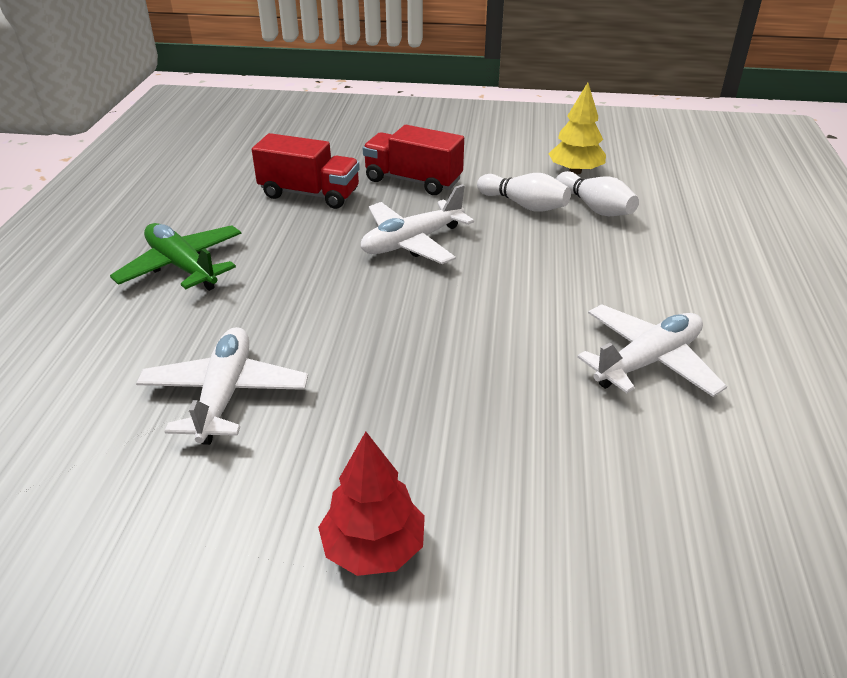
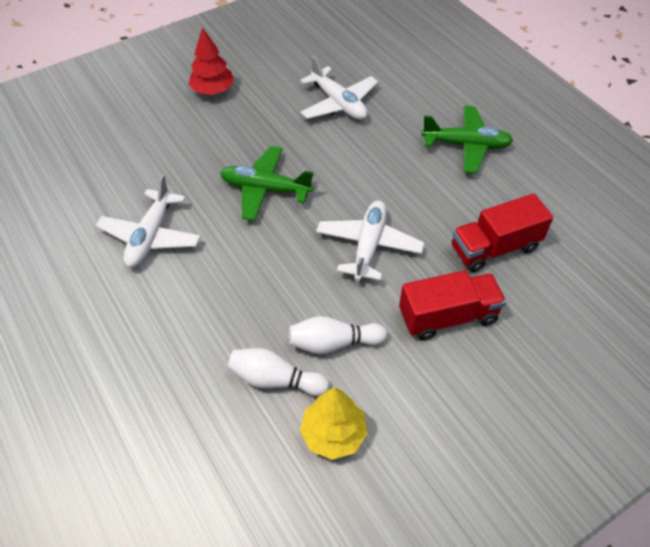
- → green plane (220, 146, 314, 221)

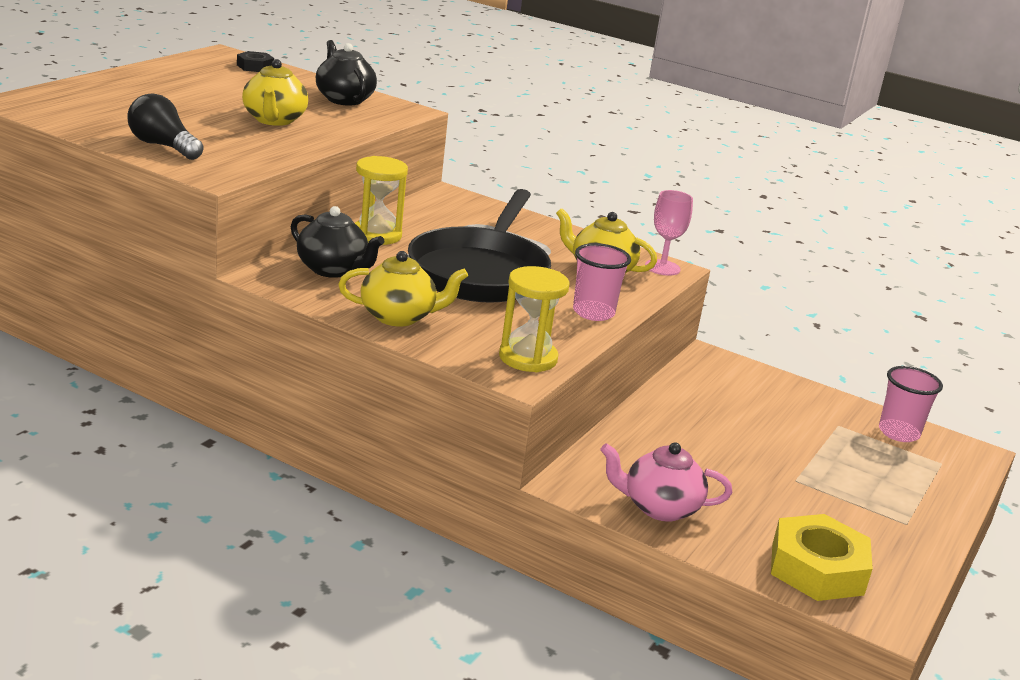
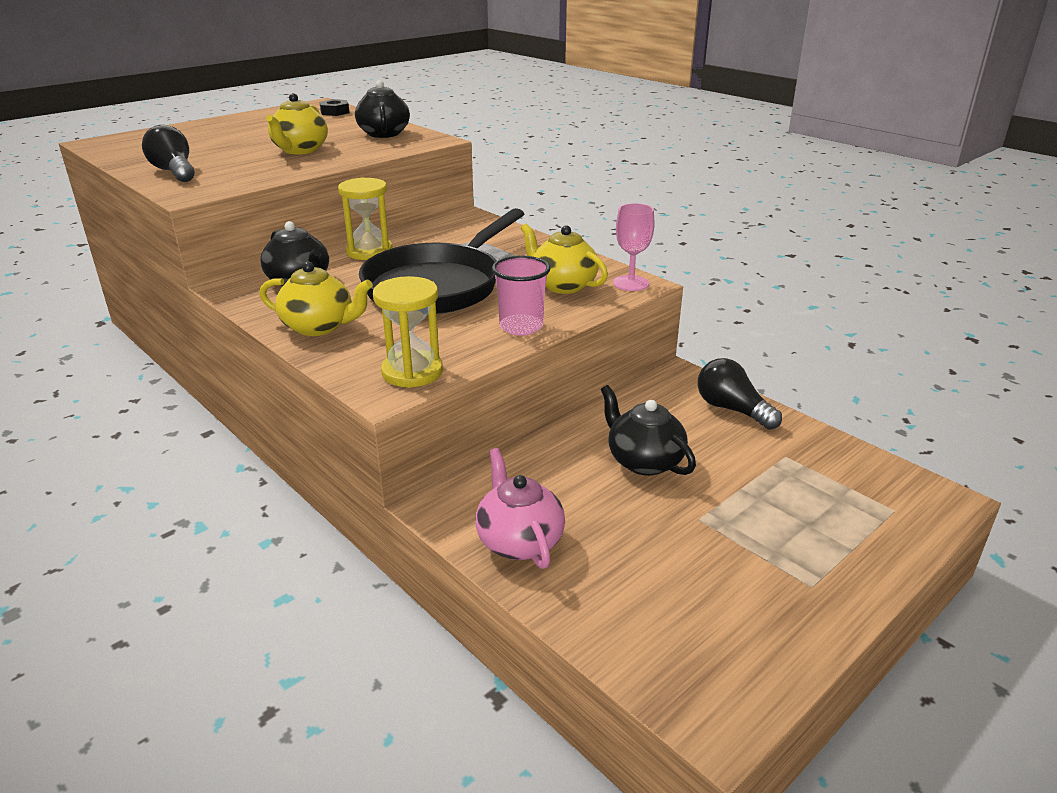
pink cup (879, 366, 943, 442) → -
pink teapot (600, 442, 732, 522) → pink teapot (475, 448, 565, 569), 45 degrees clockwise
yellow nut (771, 514, 873, 601) → -
- → black light bulb (698, 358, 782, 430)
- → black teapot (601, 385, 696, 476)

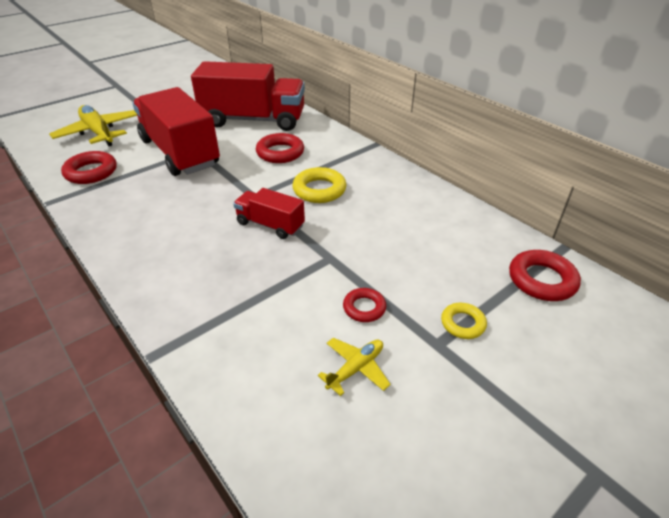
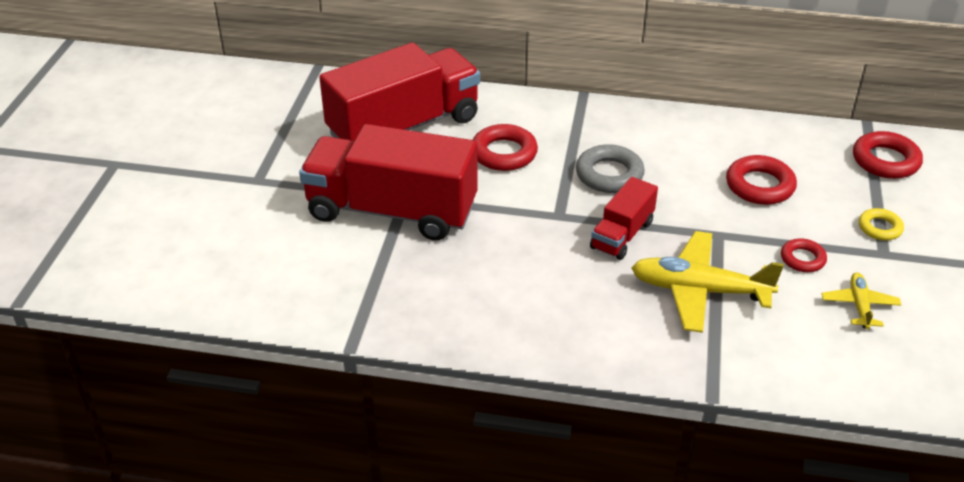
yellow plane (49, 105, 137, 146) → yellow plane (631, 231, 784, 333), shifted
red ring (61, 151, 117, 184) → red ring (726, 155, 797, 205), shifted
yellow ring (292, 167, 347, 203) → grey ring (576, 144, 645, 193)
red truck (233, 188, 305, 239) → red truck (590, 177, 658, 260), 45 degrees counterclockwise

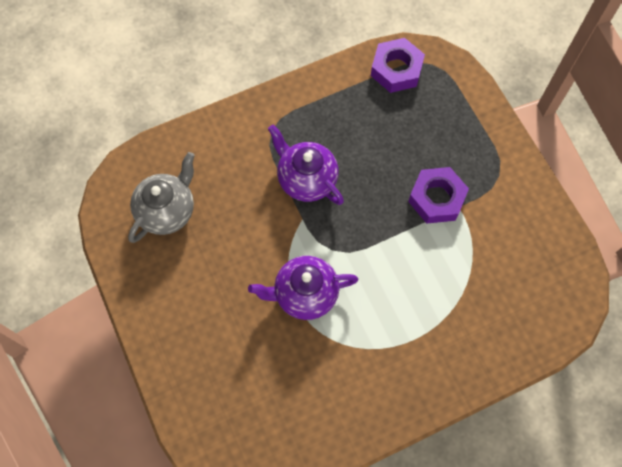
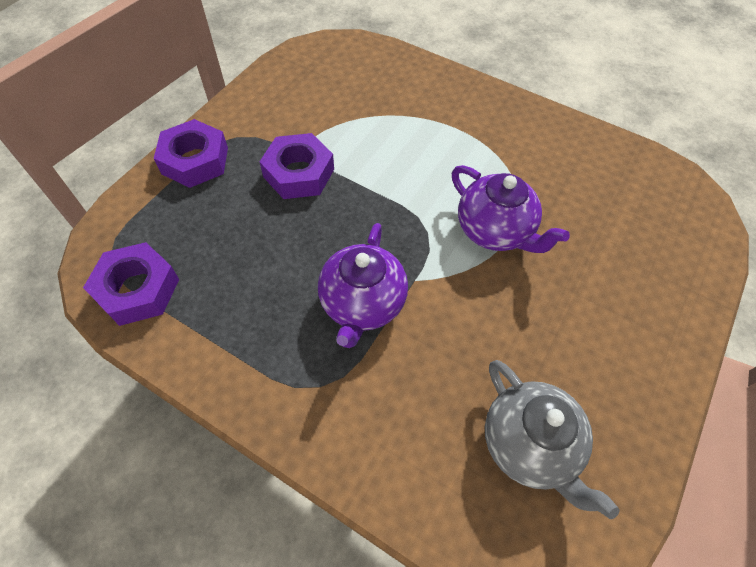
grey teapot (128, 152, 195, 243) → grey teapot (485, 360, 620, 519), 120 degrees counterclockwise
- → purple nut (154, 119, 228, 188)

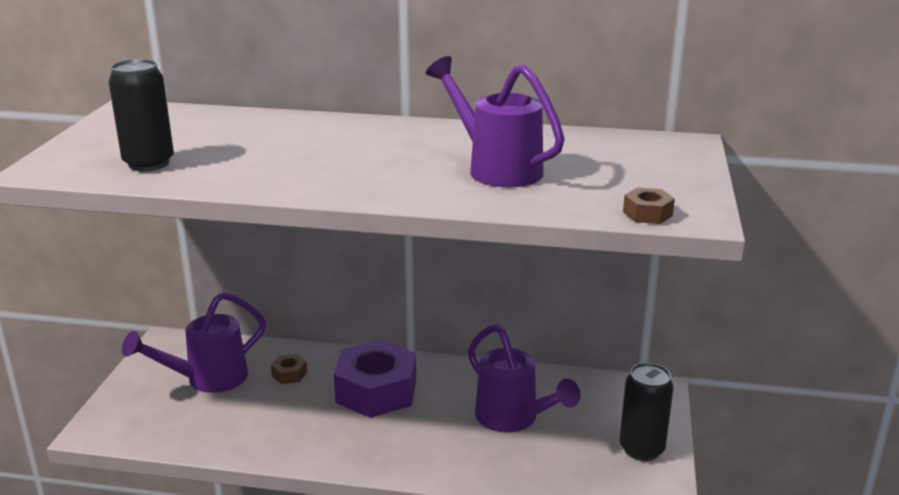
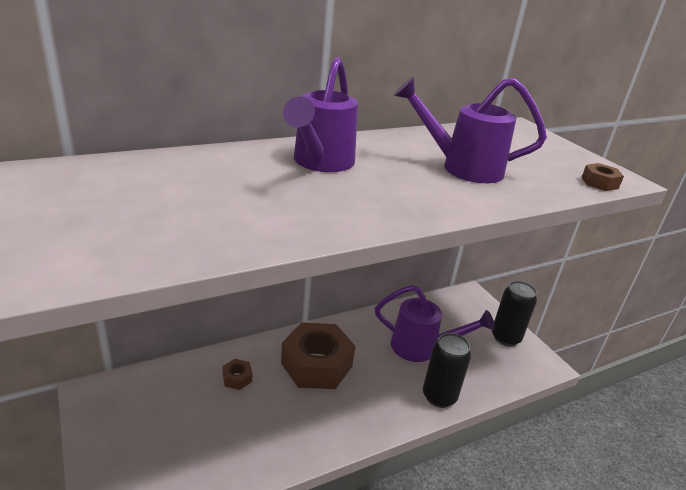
black can (109, 59, 174, 171) → black can (423, 333, 471, 408), shifted
purple watering can (122, 292, 266, 393) → purple watering can (283, 57, 358, 172), shifted
purple nut (334, 339, 416, 418) → brown nut (281, 322, 355, 389)

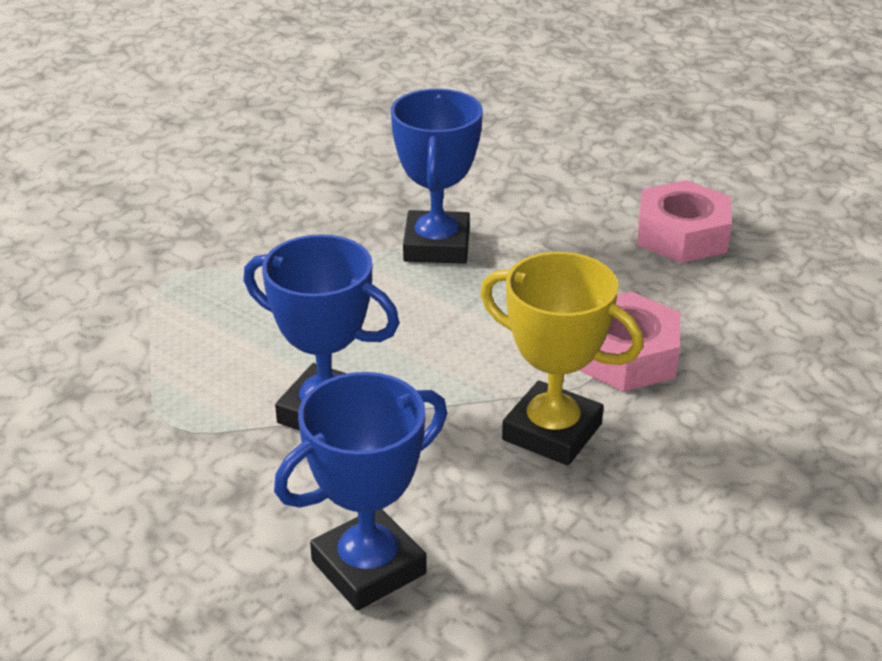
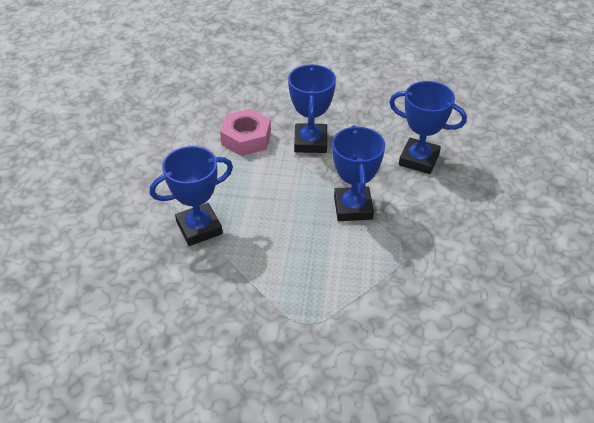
pink nut (637, 180, 732, 263) → -
yellow trophy (480, 252, 643, 465) → blue trophy (288, 64, 336, 153)

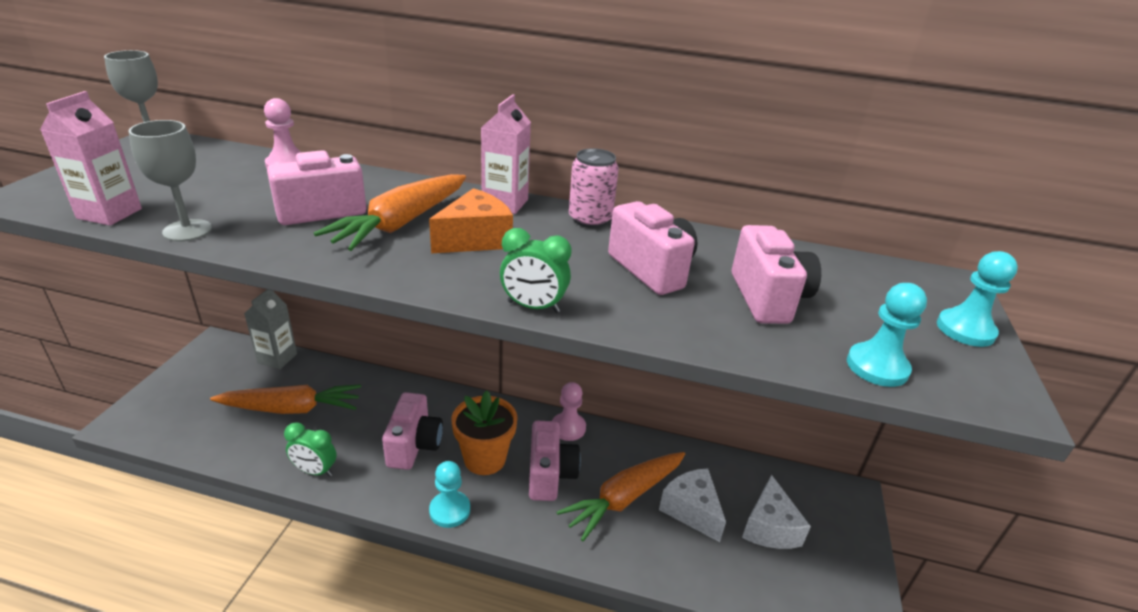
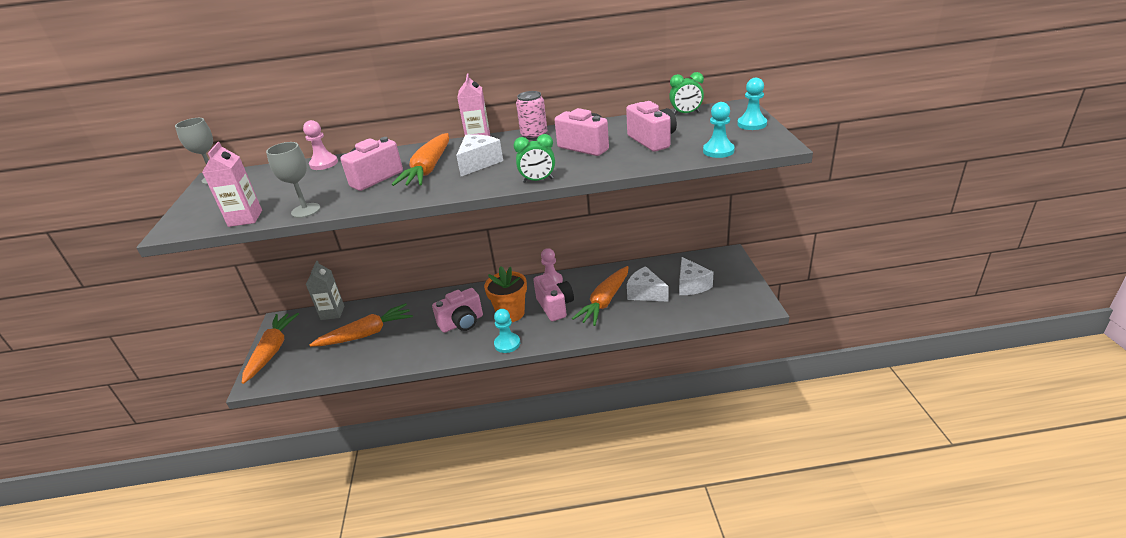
orange cheese (429, 188, 513, 253) → white cheese (456, 134, 503, 176)
pink camera (382, 392, 443, 470) → pink camera (432, 288, 483, 333), 75 degrees clockwise
green clock (284, 422, 337, 477) → green clock (669, 72, 704, 115), shifted
- → orange carrot (242, 313, 299, 384)

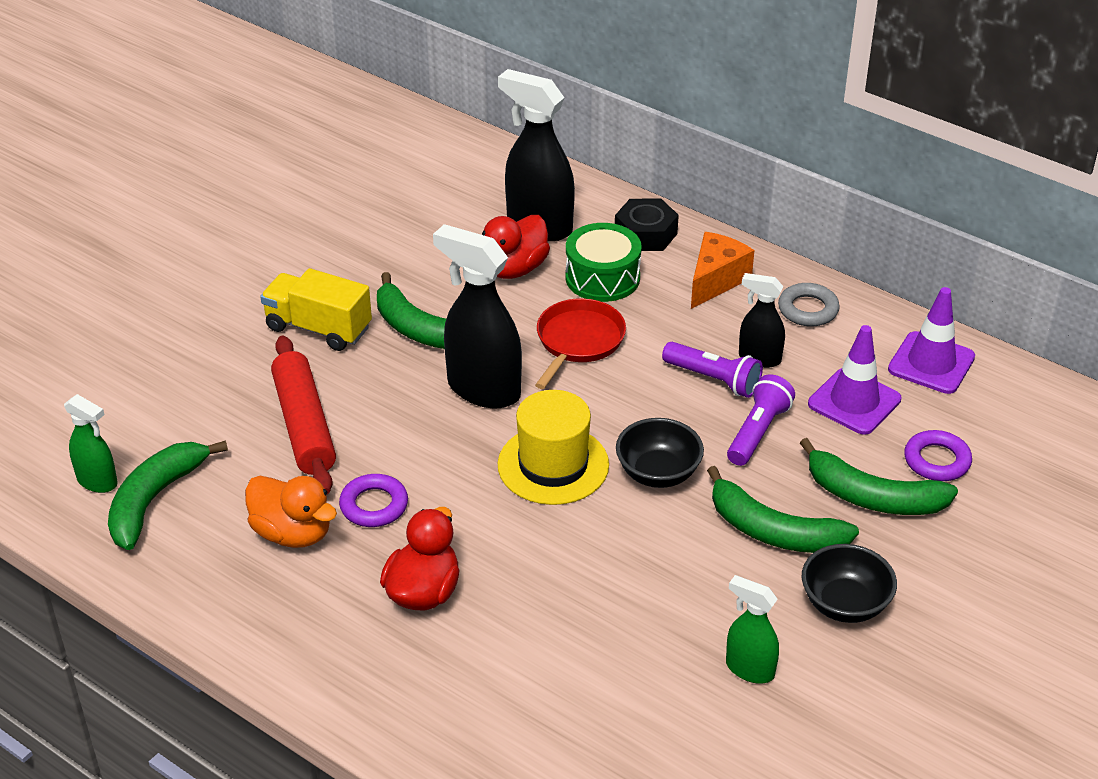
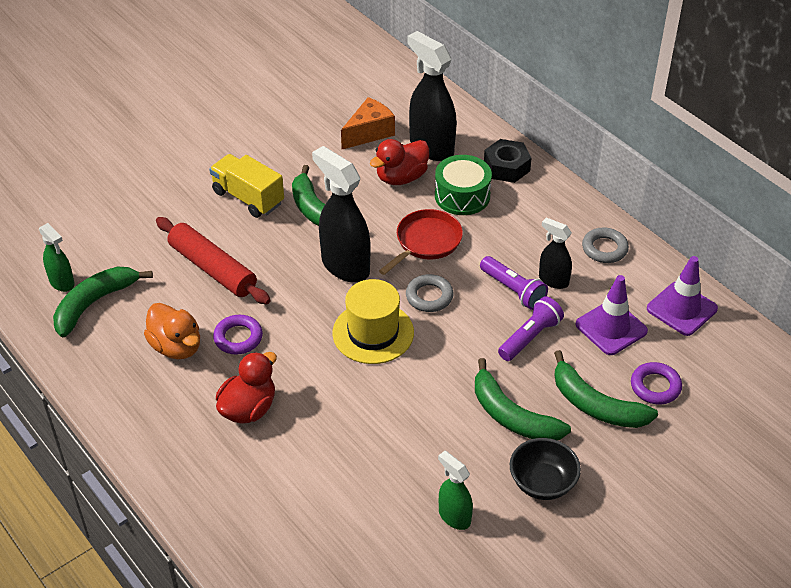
orange cheese (691, 232, 755, 309) → orange cheese (341, 97, 395, 149), shifted
red rolling pin (271, 336, 336, 494) → red rolling pin (156, 217, 271, 304), 45 degrees counterclockwise
black bowl (616, 418, 704, 488) → -
- → grey ring (406, 274, 454, 312)

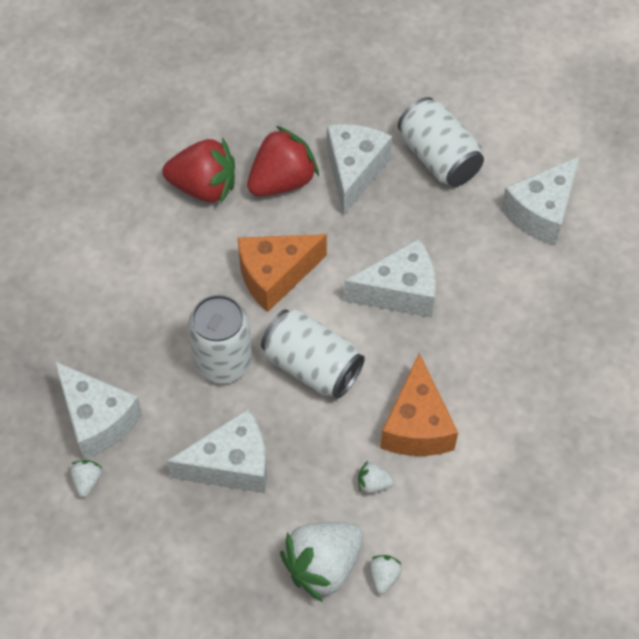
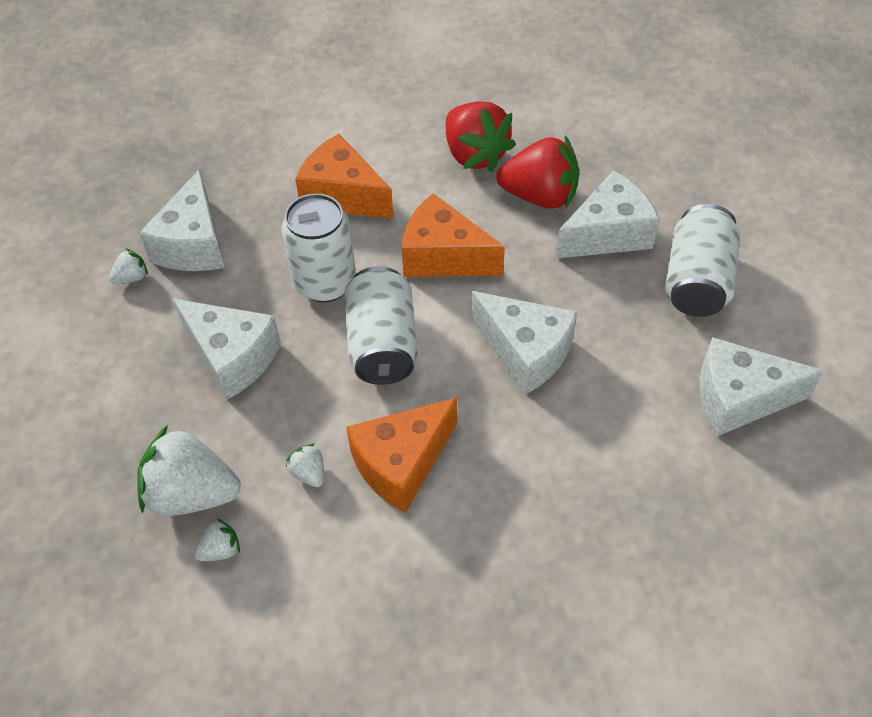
- → orange cheese (295, 134, 394, 219)

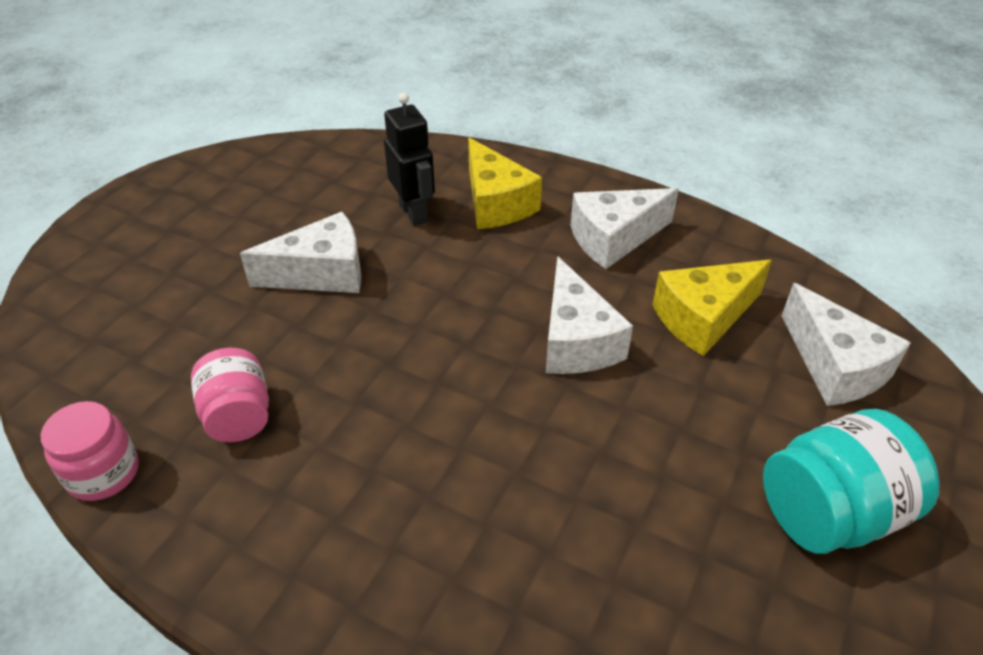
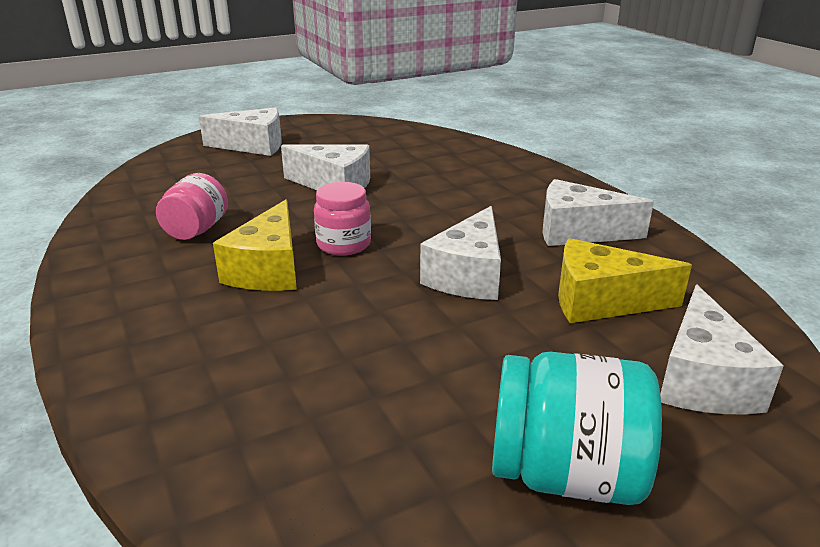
black robot (384, 93, 435, 226) → -
yellow cheese (468, 137, 542, 229) → yellow cheese (213, 199, 297, 291), shifted
pink jar (41, 401, 139, 501) → pink jar (314, 182, 371, 255), shifted
- → white cheese (199, 107, 282, 156)

